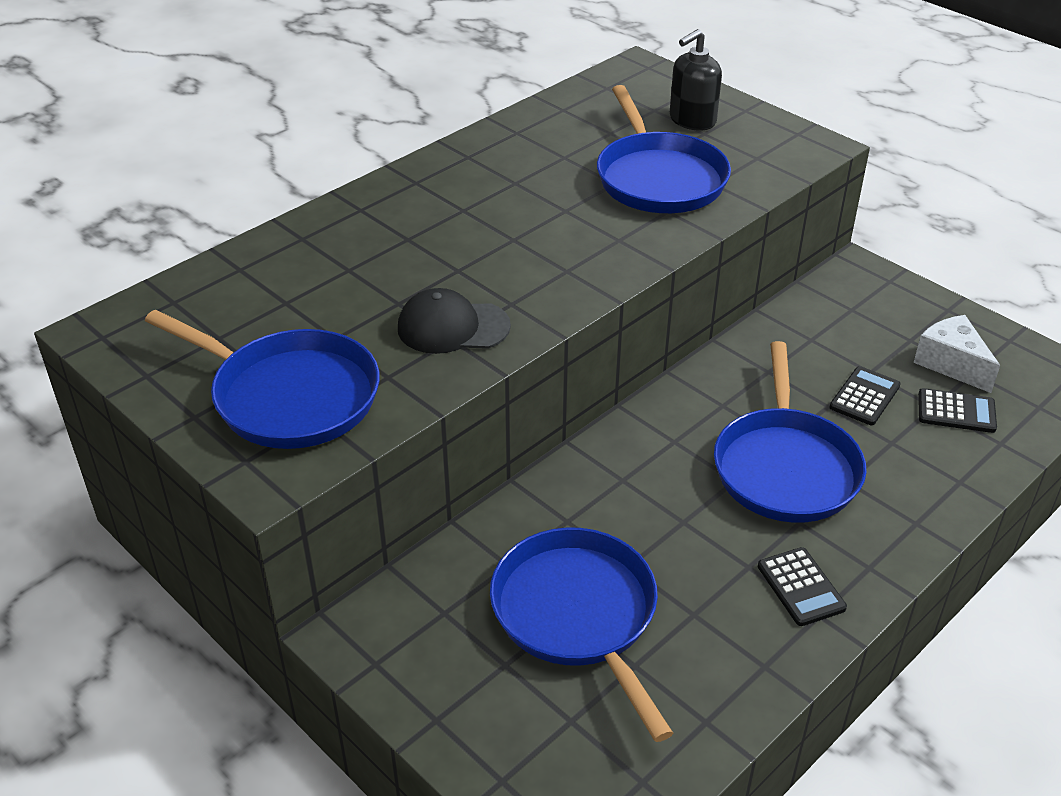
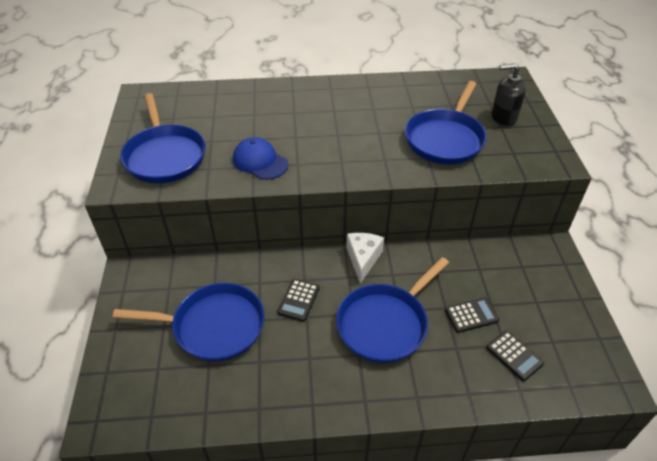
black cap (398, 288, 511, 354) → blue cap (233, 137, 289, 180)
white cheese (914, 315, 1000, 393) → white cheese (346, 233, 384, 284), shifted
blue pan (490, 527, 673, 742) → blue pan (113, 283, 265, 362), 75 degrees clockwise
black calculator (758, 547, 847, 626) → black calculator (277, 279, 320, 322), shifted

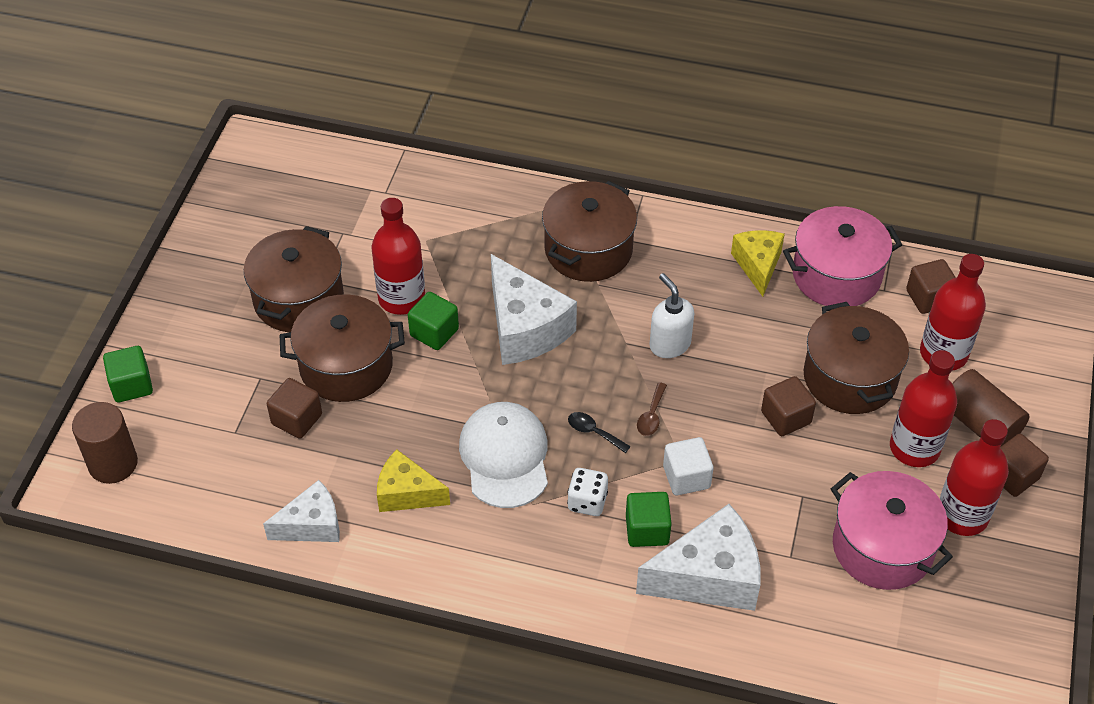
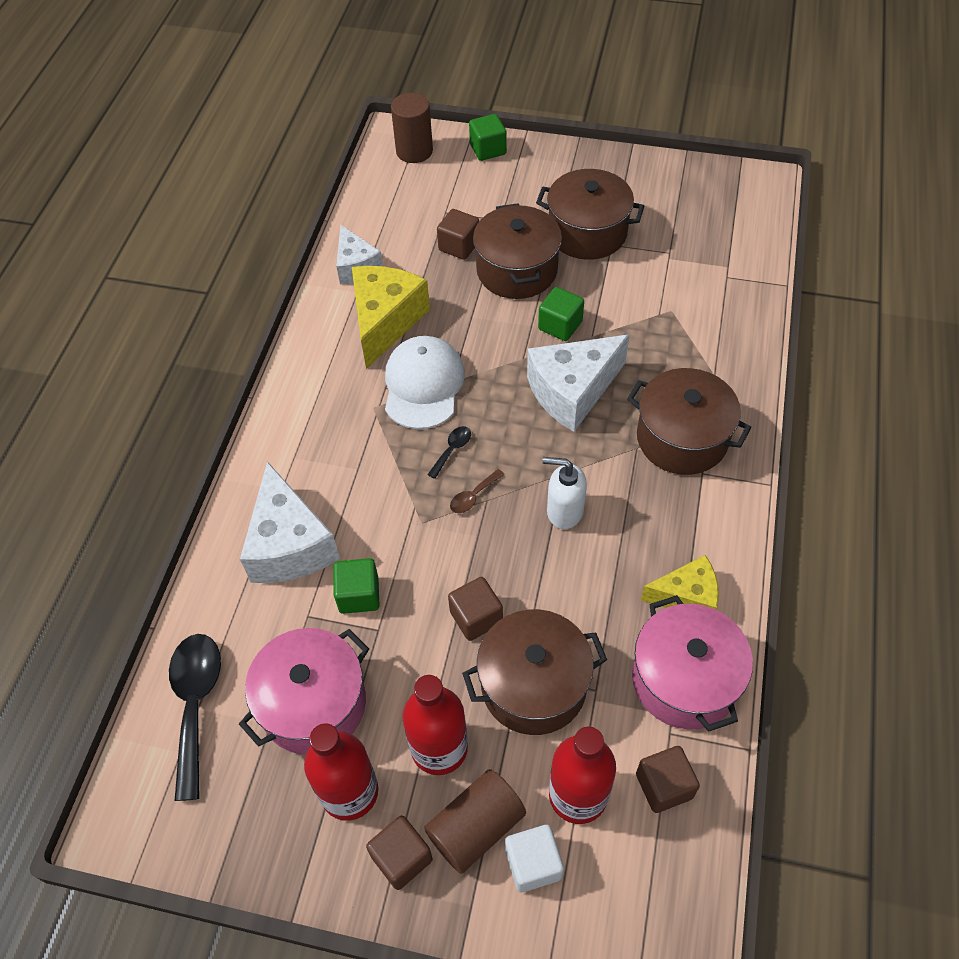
red bottle (372, 198, 425, 315) → -
white soap dispenser (649, 273, 694, 358) → white soap dispenser (543, 457, 587, 529), 135 degrees counterclockwise
brown spoon (637, 382, 667, 436) → brown spoon (450, 469, 505, 513), 60 degrees counterclockwise
white cap (459, 402, 548, 508) → white cap (385, 336, 465, 429), 75 degrees counterclockwise
white cube (663, 437, 714, 495) → white cube (505, 825, 564, 892), shifted
yellow cheese (377, 450, 450, 512) → yellow cheese (352, 266, 430, 369), x1.61
white dice (567, 468, 608, 516) → -
green cube (626, 492, 672, 547) → green cube (333, 558, 380, 614), shifted
- → black spoon (169, 634, 221, 801)

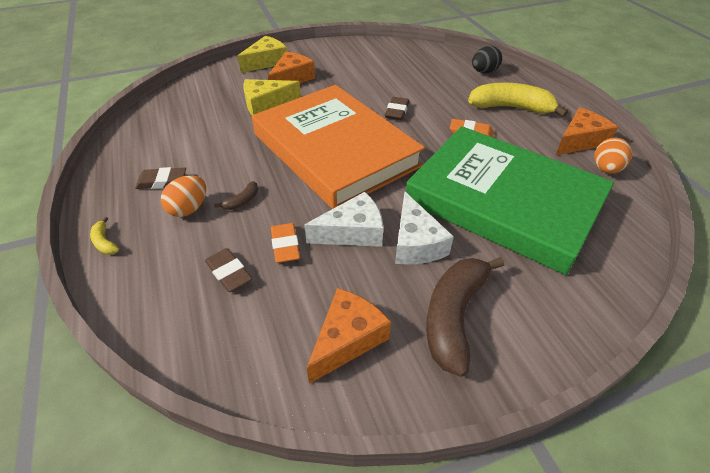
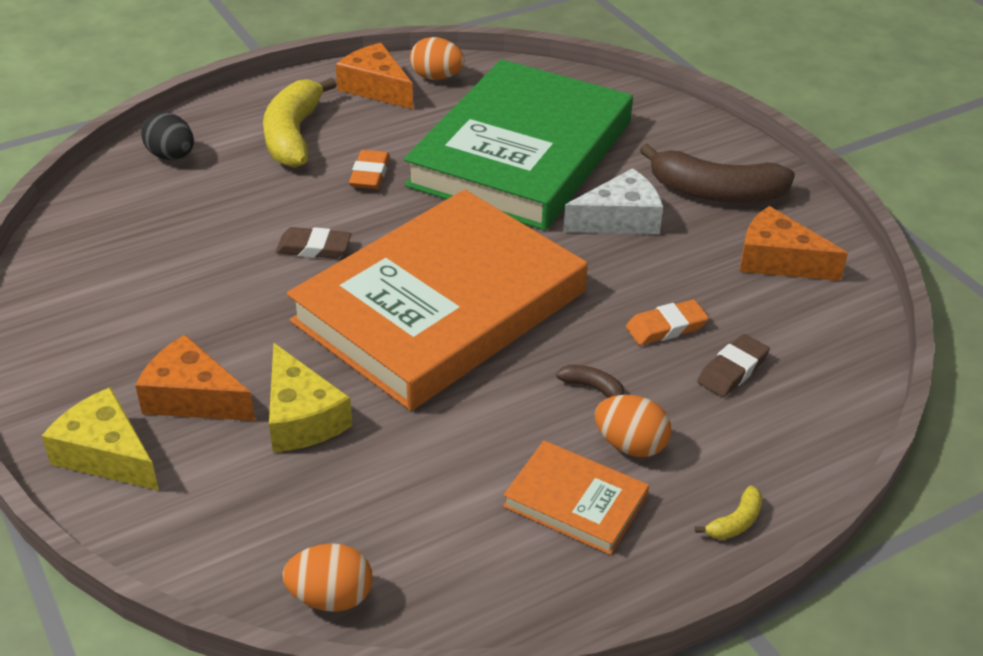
brown eraser (135, 167, 186, 189) → orange book (503, 441, 649, 555)
white cheese (304, 192, 383, 247) → -
- → orange egg (283, 543, 373, 612)

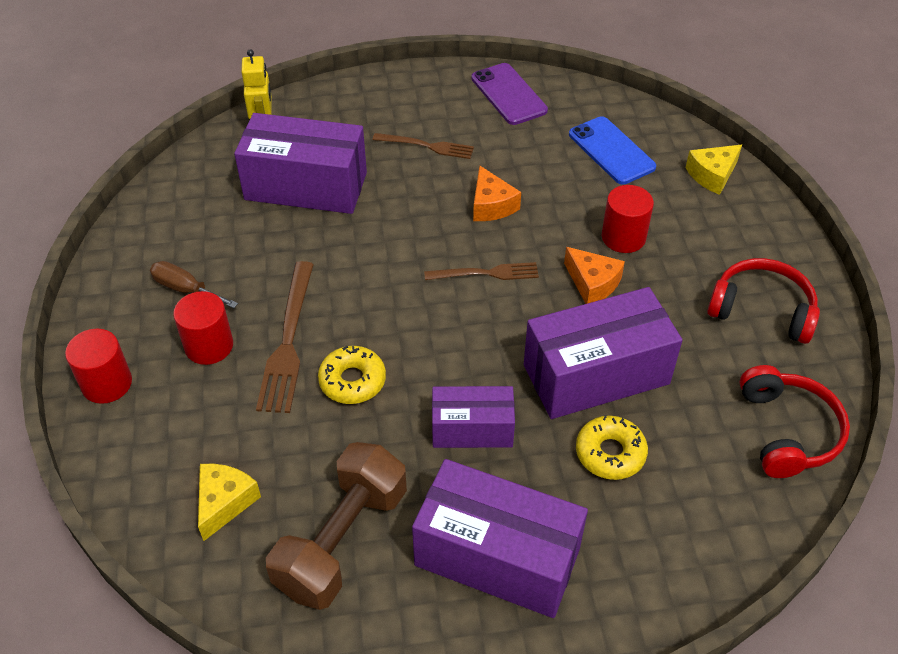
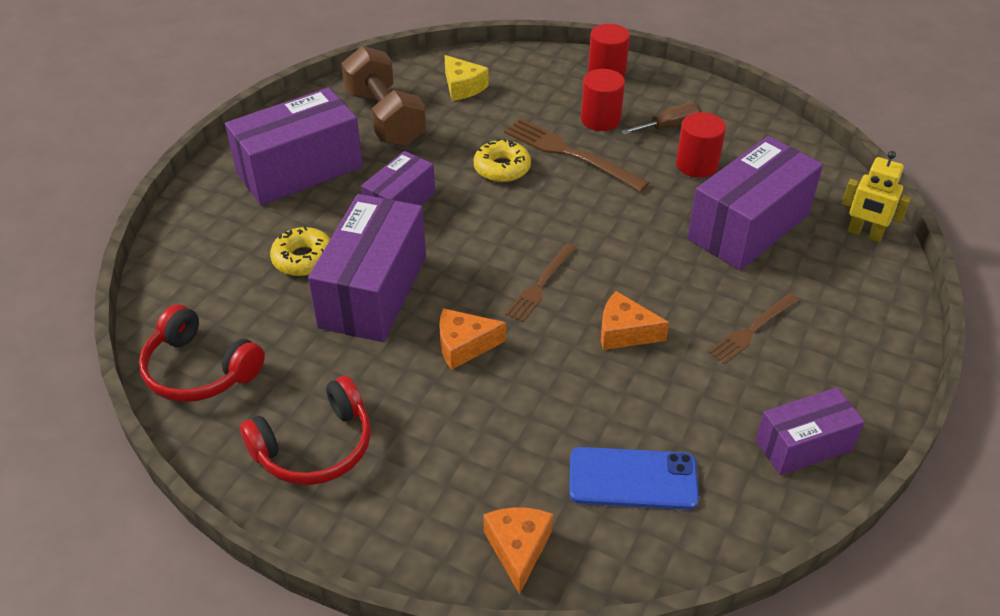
purple phone (471, 63, 548, 125) → purple box (755, 387, 865, 475)
yellow cheese (685, 145, 742, 195) → orange cheese (483, 508, 553, 595)
red cylinder (602, 185, 654, 253) → red cylinder (676, 112, 726, 178), shifted

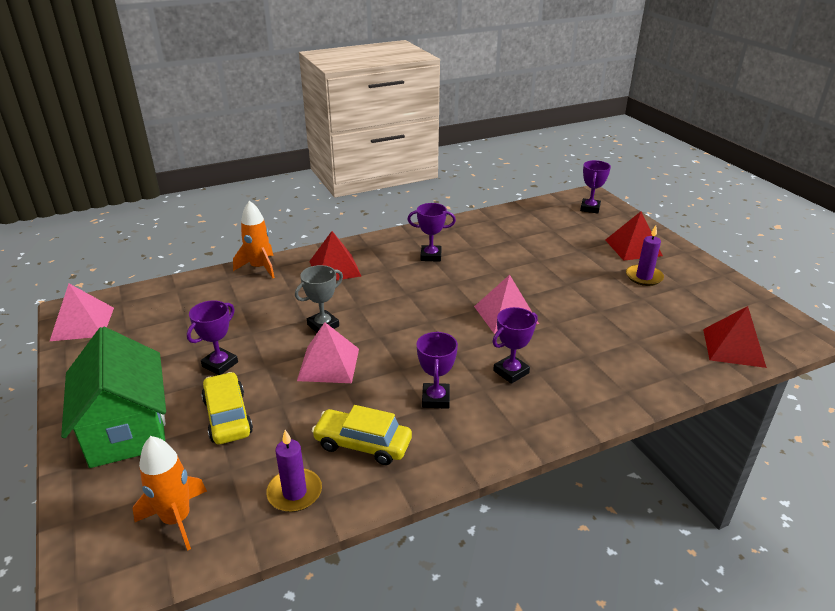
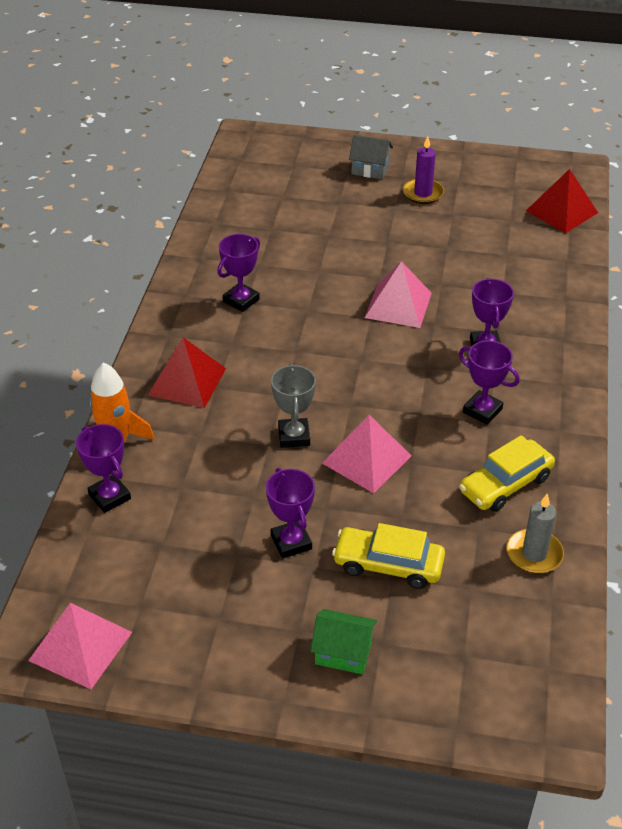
purple trophy (580, 160, 611, 213) → purple trophy (76, 424, 131, 513), shifted
red pyramid (605, 211, 663, 261) → grey house (349, 135, 393, 179)
green house (61, 327, 166, 468) → green house (311, 609, 377, 674), x0.47
purple candle (266, 430, 322, 512) → grey candle (506, 494, 564, 574)
orange rocket (132, 436, 207, 551) → -

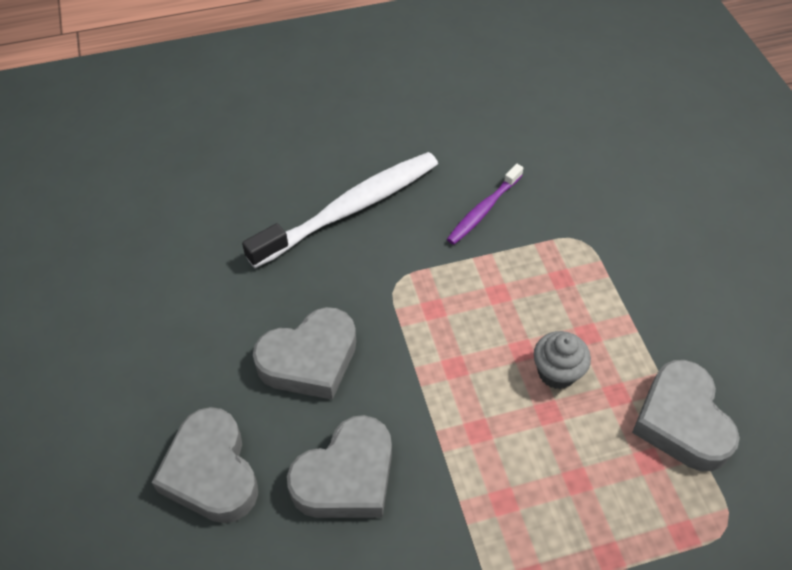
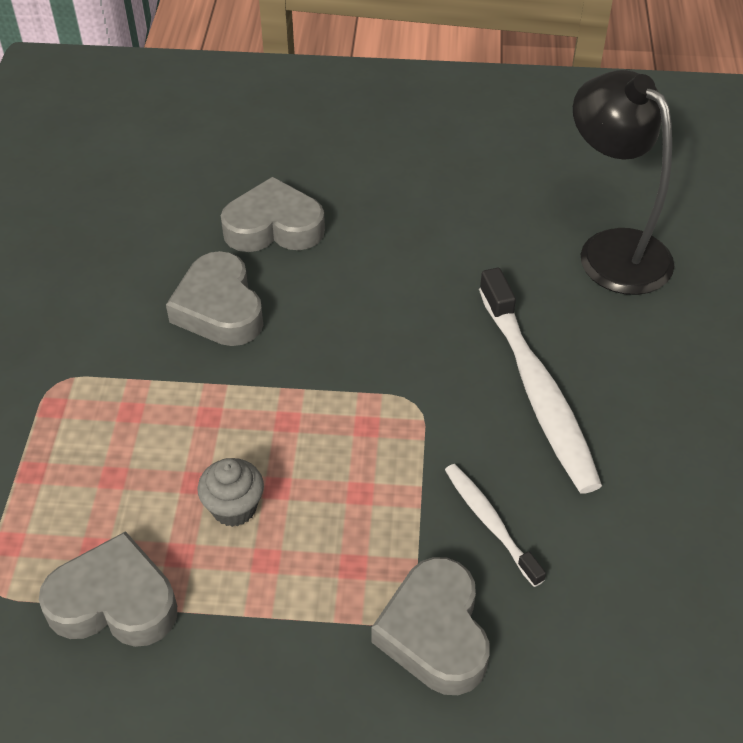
purple toothbrush (447, 164, 523, 245) → white toothbrush (445, 464, 546, 587)
grey heart (253, 307, 356, 400) → grey heart (371, 557, 489, 695), shifted
- → black lamp (573, 70, 674, 295)

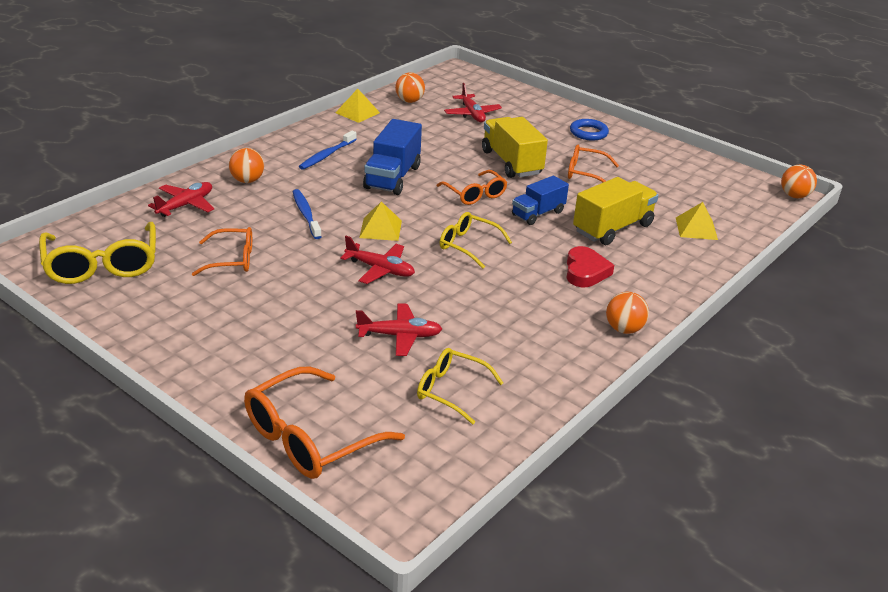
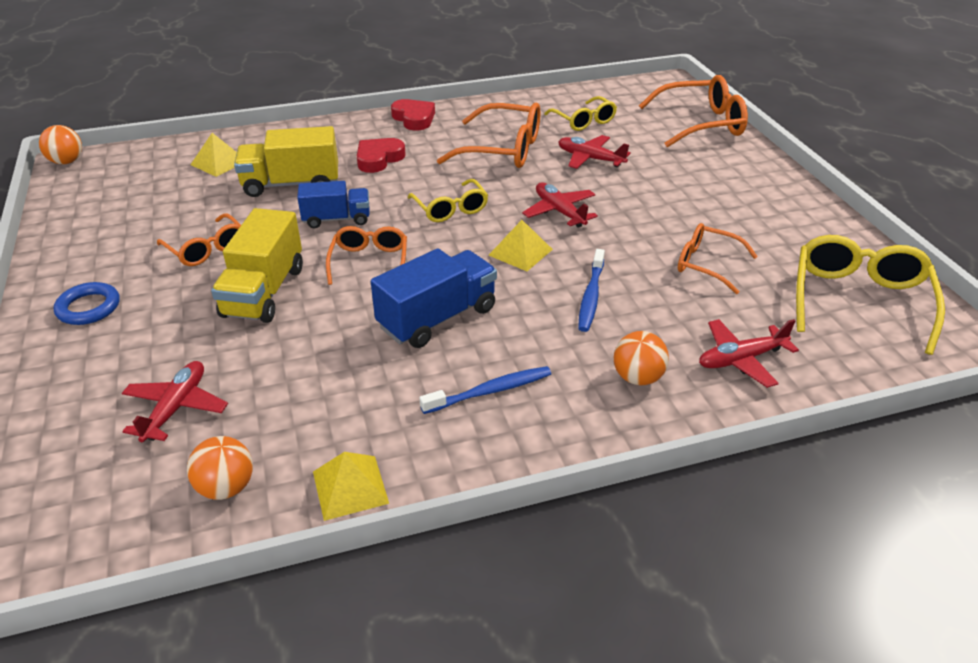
orange ball (606, 292, 649, 334) → red heart (391, 99, 435, 131)
- → orange glasses (437, 103, 540, 168)

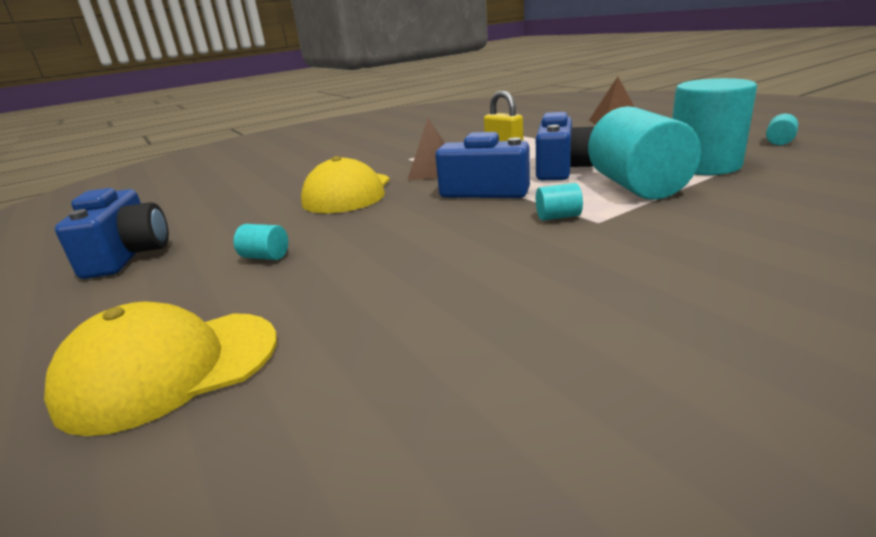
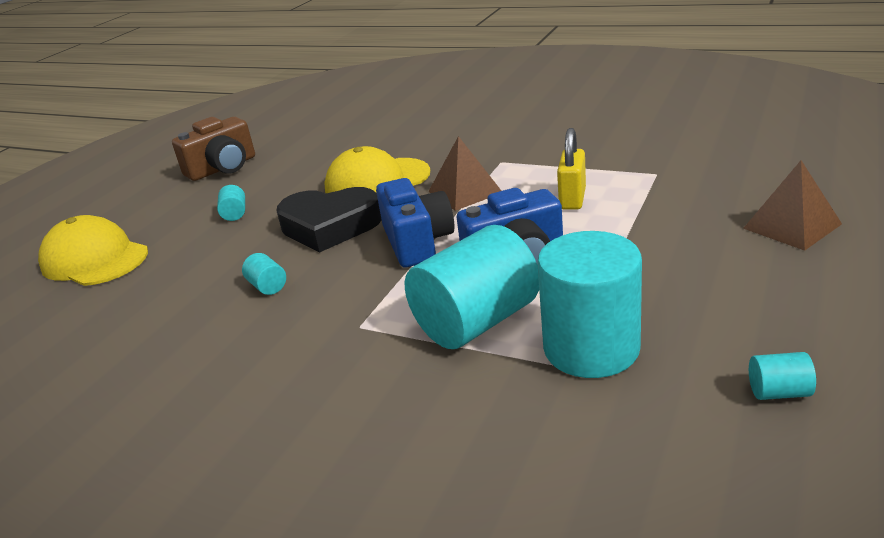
turquoise cylinder (536, 183, 583, 220) → turquoise cylinder (242, 253, 286, 295), shifted
blue camera (55, 188, 169, 279) → brown camera (172, 117, 255, 181)
- → black heart (276, 187, 382, 253)

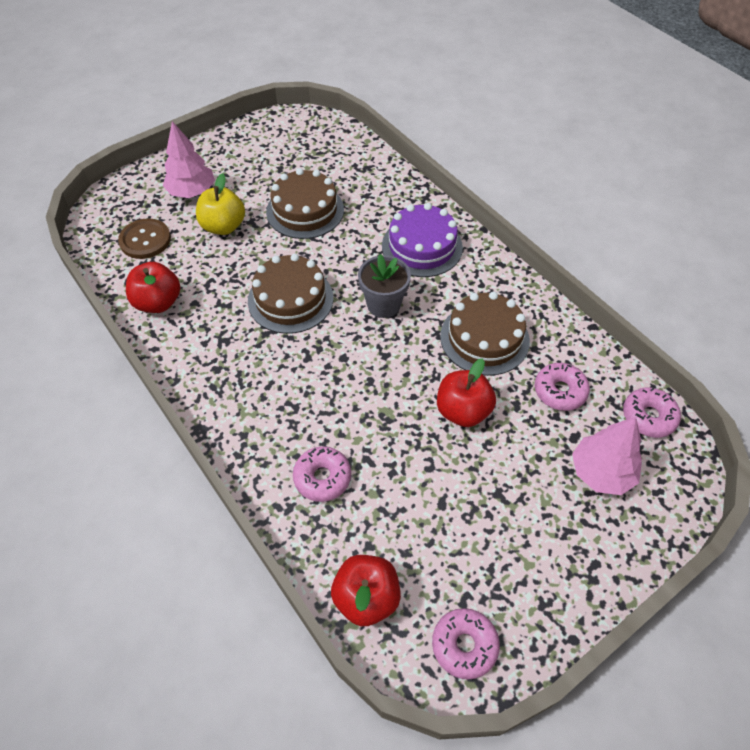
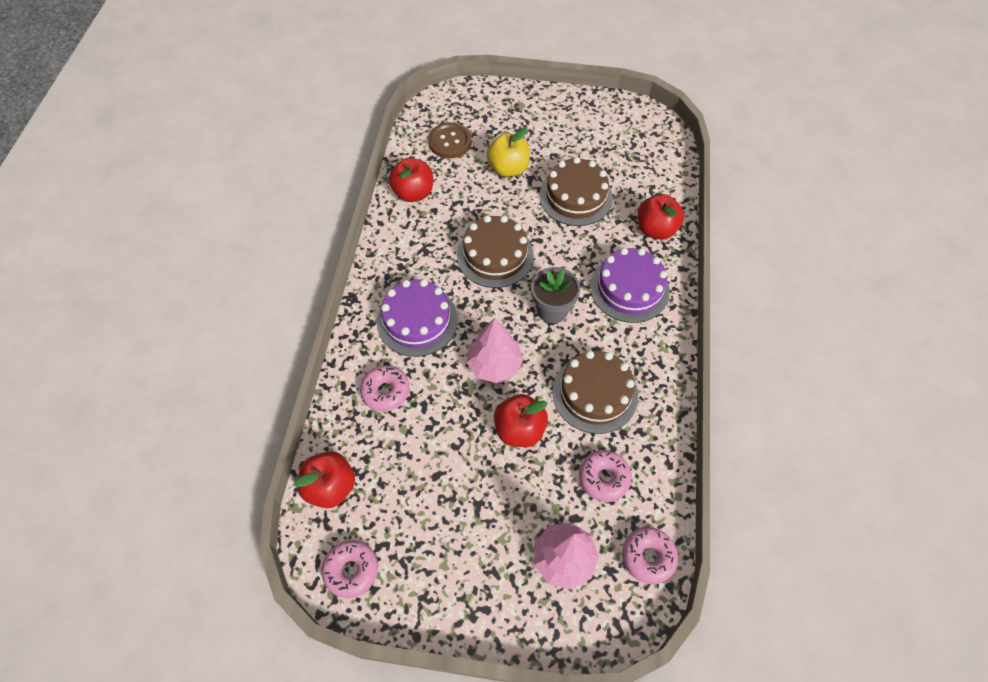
pink tree (163, 121, 215, 198) → pink tree (466, 318, 523, 383), shifted
- → red apple (638, 194, 684, 240)
- → purple cake (377, 279, 458, 357)

